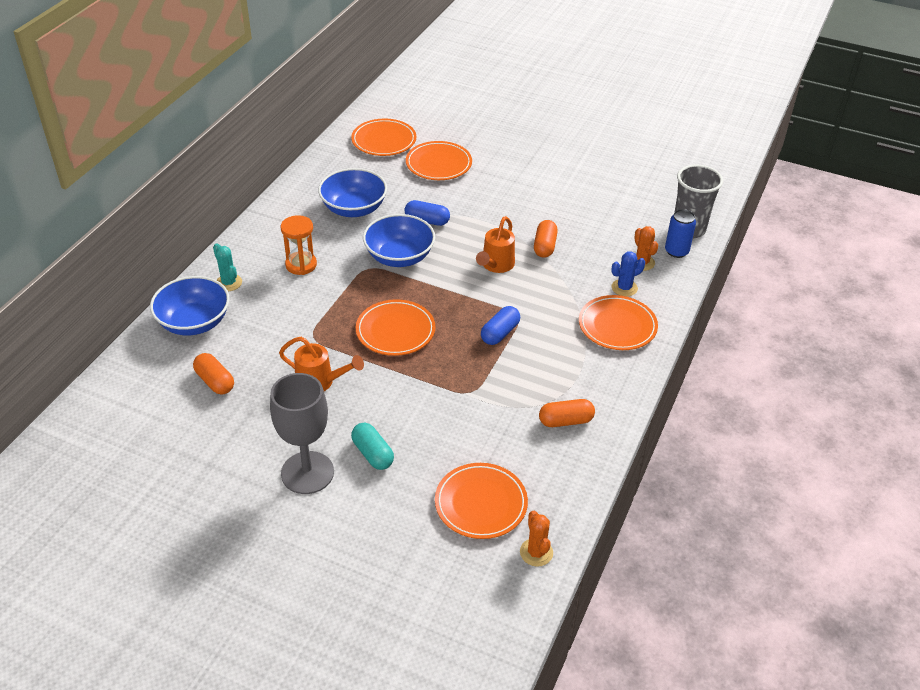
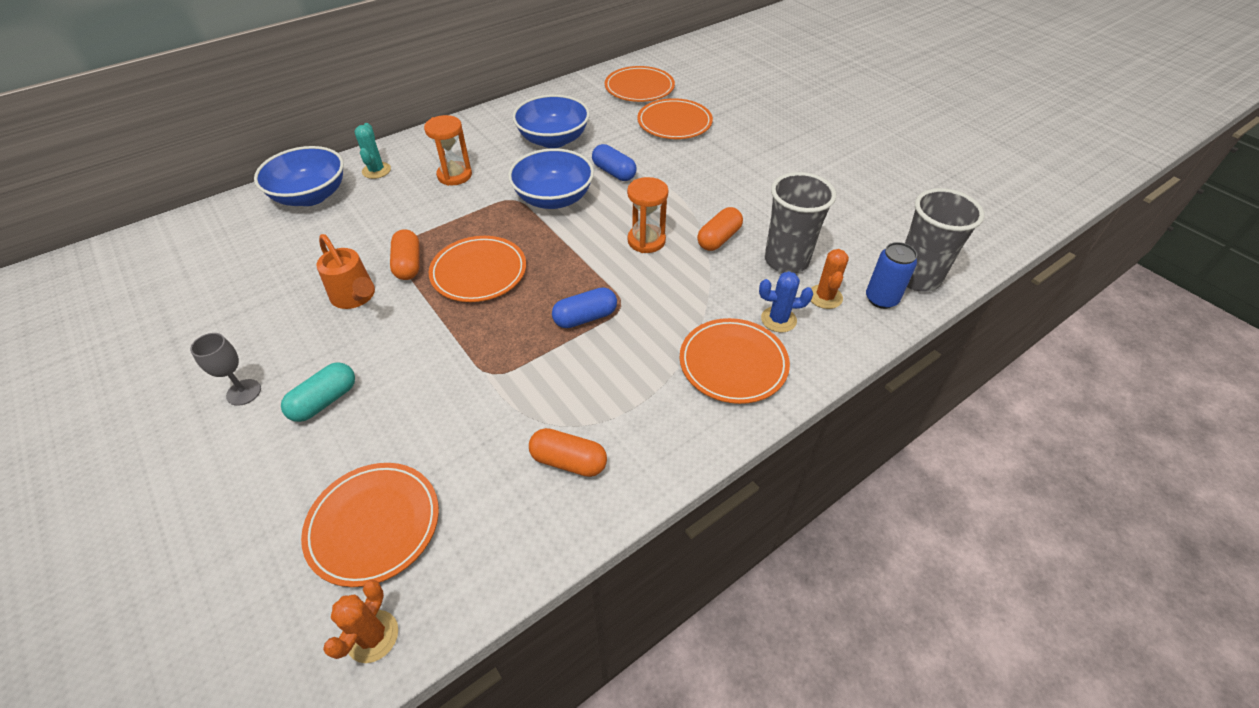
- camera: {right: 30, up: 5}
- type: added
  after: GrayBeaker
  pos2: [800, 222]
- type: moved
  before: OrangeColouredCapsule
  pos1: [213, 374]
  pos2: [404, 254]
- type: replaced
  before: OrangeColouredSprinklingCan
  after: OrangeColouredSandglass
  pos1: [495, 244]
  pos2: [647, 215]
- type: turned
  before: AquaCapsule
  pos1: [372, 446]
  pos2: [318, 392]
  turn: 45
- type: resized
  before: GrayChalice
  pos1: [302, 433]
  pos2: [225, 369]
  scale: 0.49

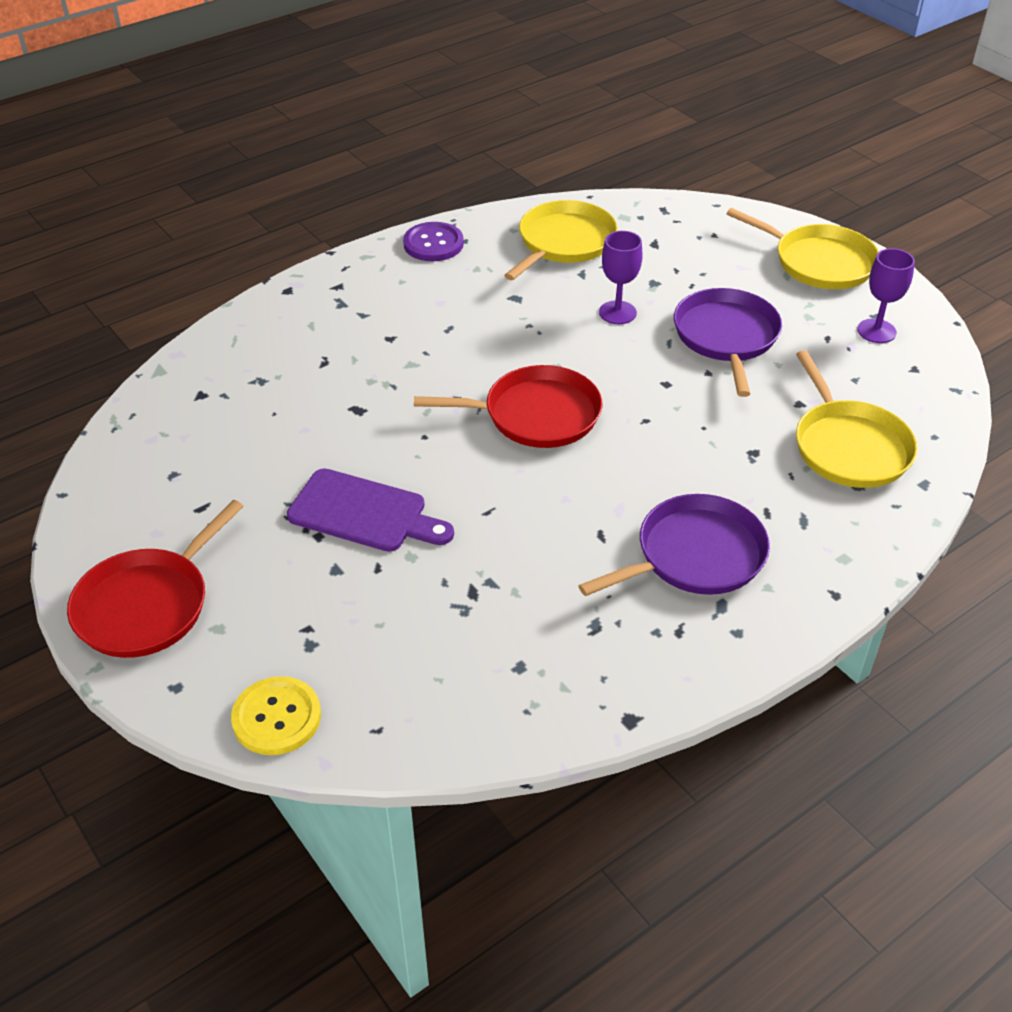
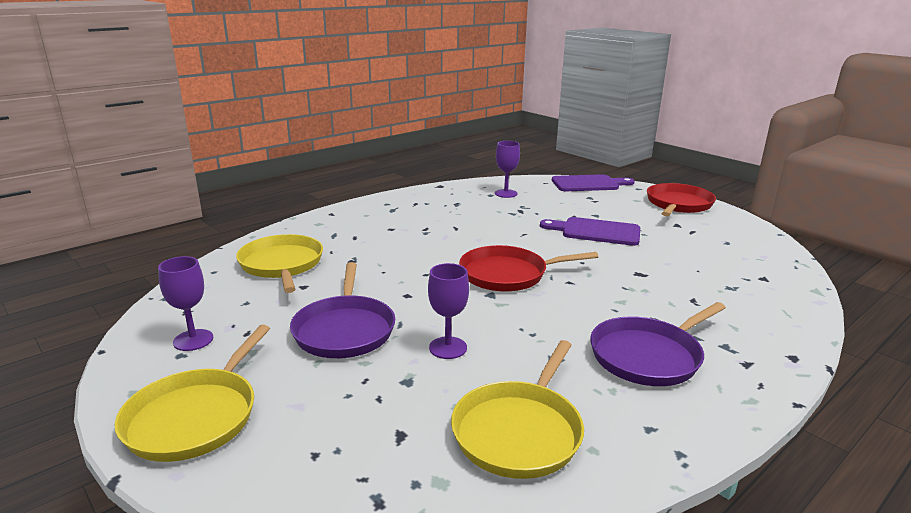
- camera: {right: 175, up: -20}
- type: removed
  before: VioletShirtButton
  pos1: [433, 241]
- type: added
  after: VioletChalice
  pos2: [507, 169]
- type: moved
  before: VioletPan
  pos1: [674, 545]
  pos2: [658, 344]
- type: replaced
  before: BrightYellowShirtButton
  after: VioletChoppingBoard
  pos1: [276, 715]
  pos2: [593, 182]
- type: turned
  before: BrightYellowPan
  pos1: [802, 248]
  pos2: [192, 393]
  turn: -105

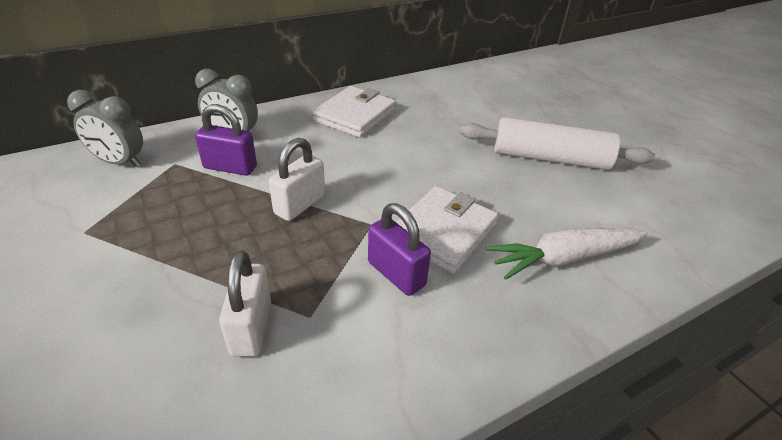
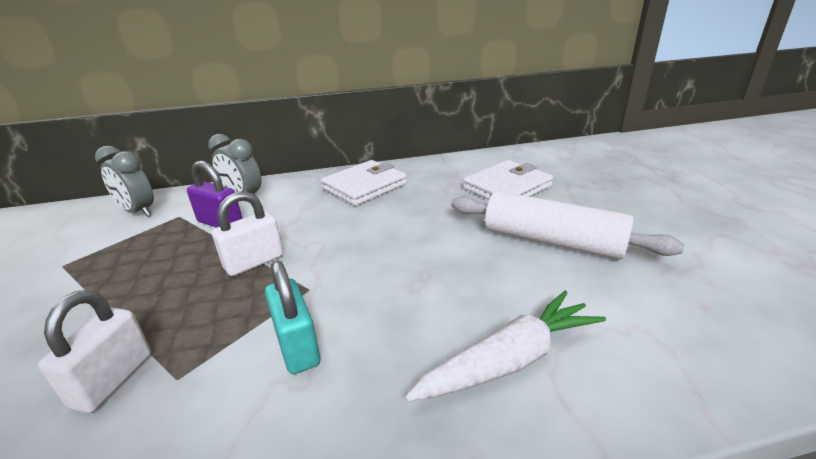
- camera: {right: 20, up: -10}
- type: moved
  before: SnowWhiteCardWallet
  pos1: [447, 230]
  pos2: [508, 180]
- type: recoloured
  before: VioletPadlock
  after: AquaPadlock
  pos1: [399, 249]
  pos2: [292, 317]
- type: turned
  before: SnowWhiteCarrot
  pos1: [567, 254]
  pos2: [505, 346]
  turn: 150

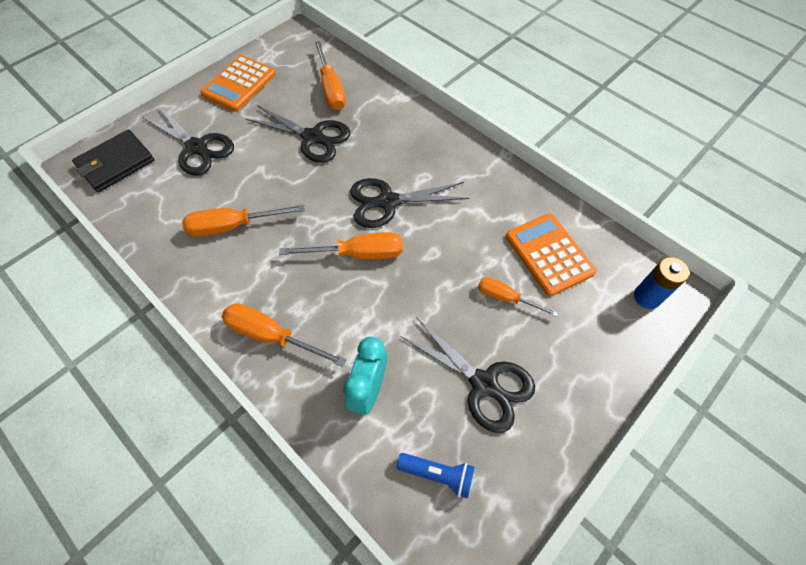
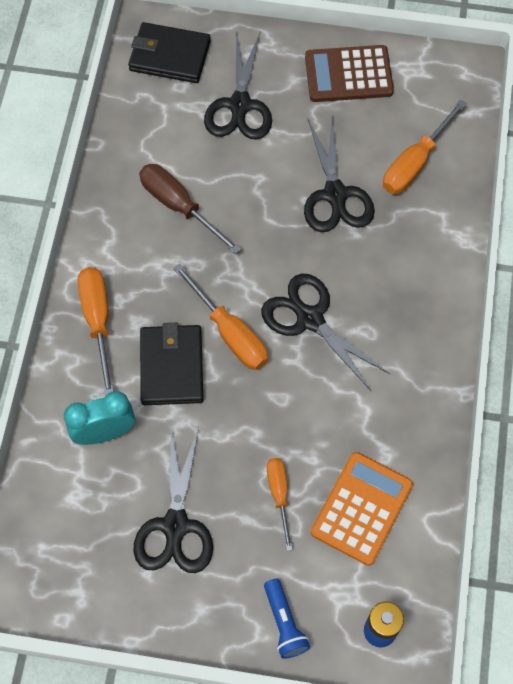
- camera: {right: 55, up: 5}
- type: added
  after: EbonyCardWallet
  pos2: [171, 364]
- type: moved
  before: BlueTorch
  pos1: [435, 476]
  pos2: [287, 619]
- type: recoloured
  before: OrangeColouredHandScrewdriver
  after: BrownHandScrewdriver
  pos1: [243, 221]
  pos2: [190, 209]
- type: recoloured
  before: OrangeColouredCalculator
  after: BrownCalculator
  pos1: [238, 83]
  pos2: [349, 73]

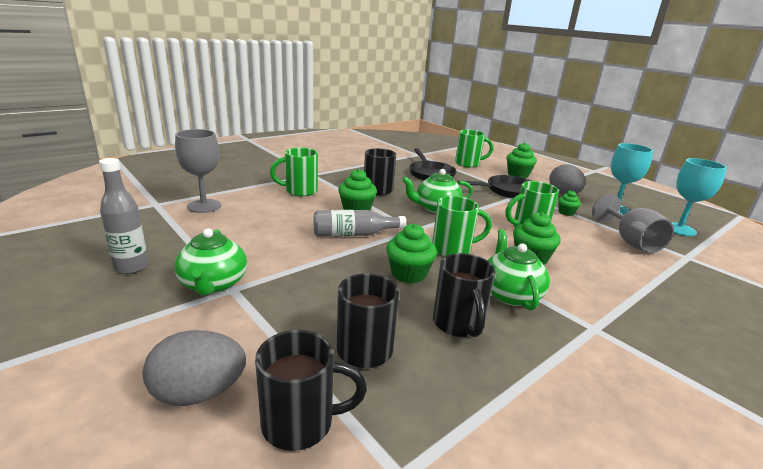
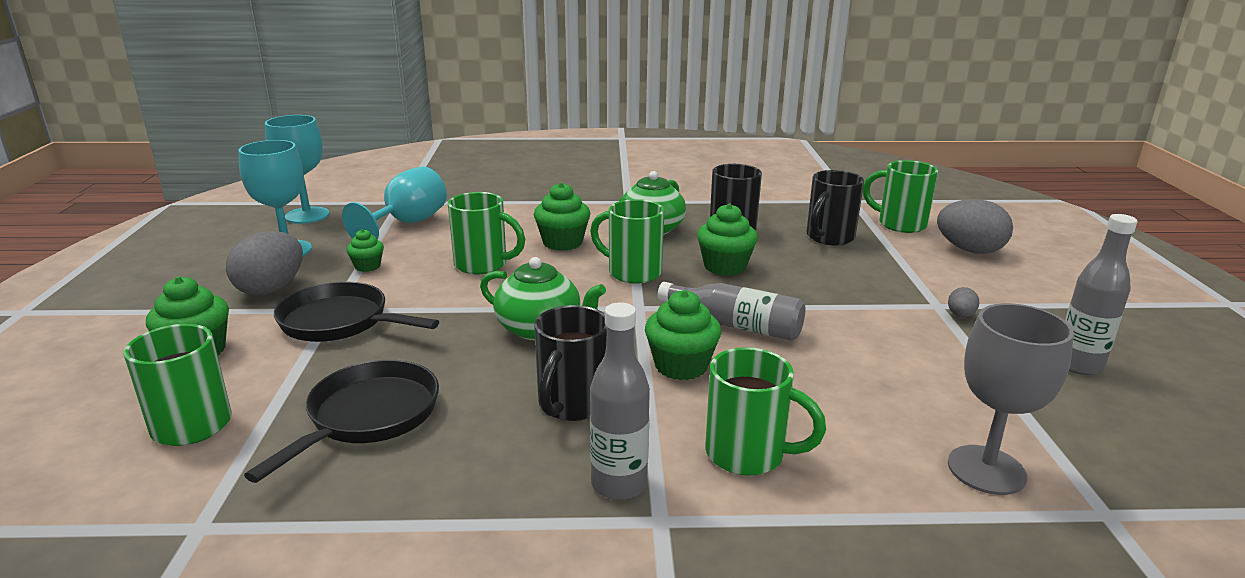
- camera: {right: -140, up: 0}
- type: added
  after: GrayBottle
  pos2: [620, 401]
- type: replaced
  before: GreenChinaTeapot
  after: GrayEgg
  pos1: [210, 262]
  pos2: [963, 302]
- type: recoloured
  before: EbonyTeaMug
  after: GreenTeaMug
  pos1: [311, 390]
  pos2: [900, 196]
- type: recoloured
  before: GrayChalice
  after: AquaChalice
  pos1: [633, 223]
  pos2: [394, 203]

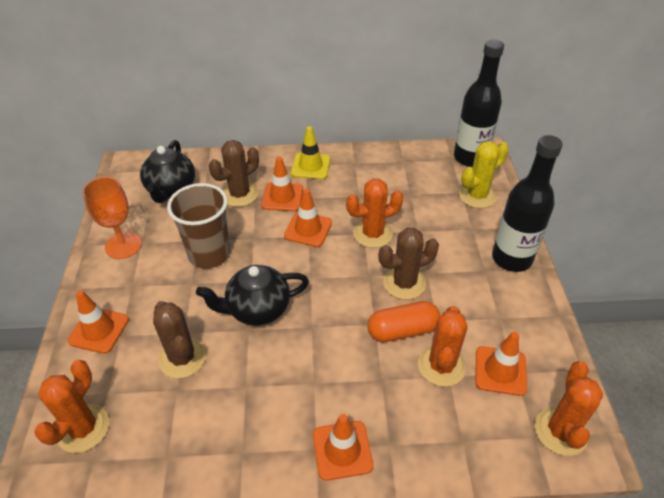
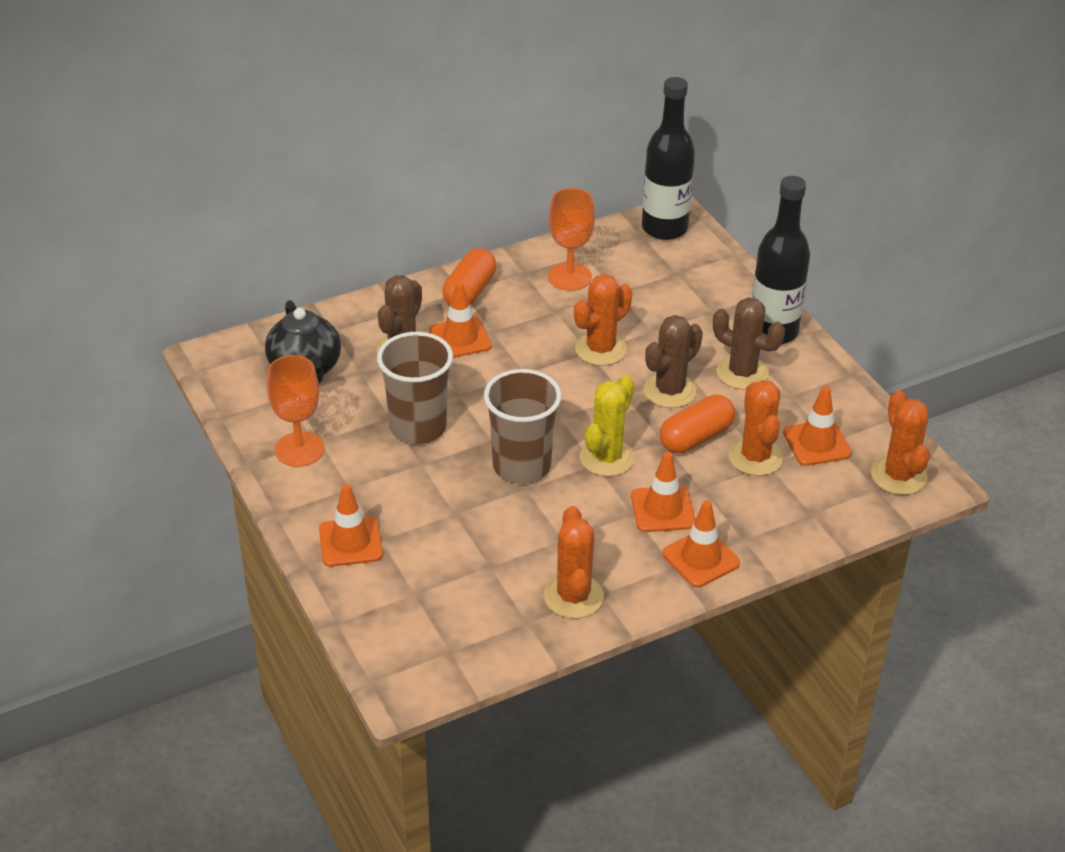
- camera: {right: -25, up: -5}
- type: added
  after: OrangeColouredChalice
  pos2: [571, 239]
- type: moved
  before: OrangeColouredPricklyPlant
  pos1: [71, 406]
  pos2: [574, 562]
- type: moved
  before: BrownPricklyPlant
  pos1: [179, 339]
  pos2: [749, 343]
- type: moved
  before: OrangeColouredSafetyCone
  pos1: [308, 217]
  pos2: [663, 492]
- type: moved
  before: BrightYellowPricklyPlant
  pos1: [484, 174]
  pos2: [607, 426]
- type: replaced
  before: EbonyChinaTeapot
  after: BrownBeaker
  pos1: [252, 295]
  pos2: [522, 426]
- type: replaced
  before: BrightYellowSafetyCone
  after: OrangeColouredCapsule
  pos1: [310, 152]
  pos2: [469, 276]

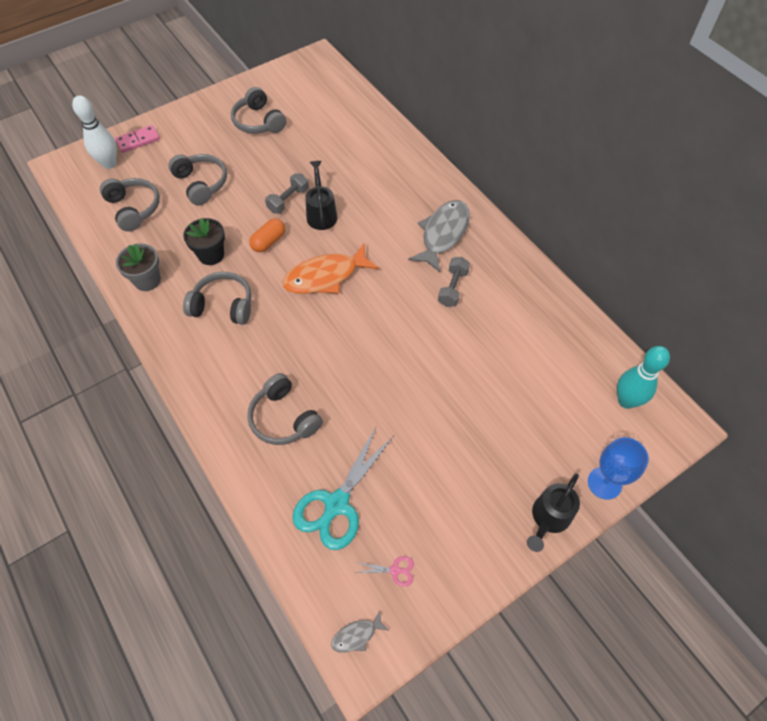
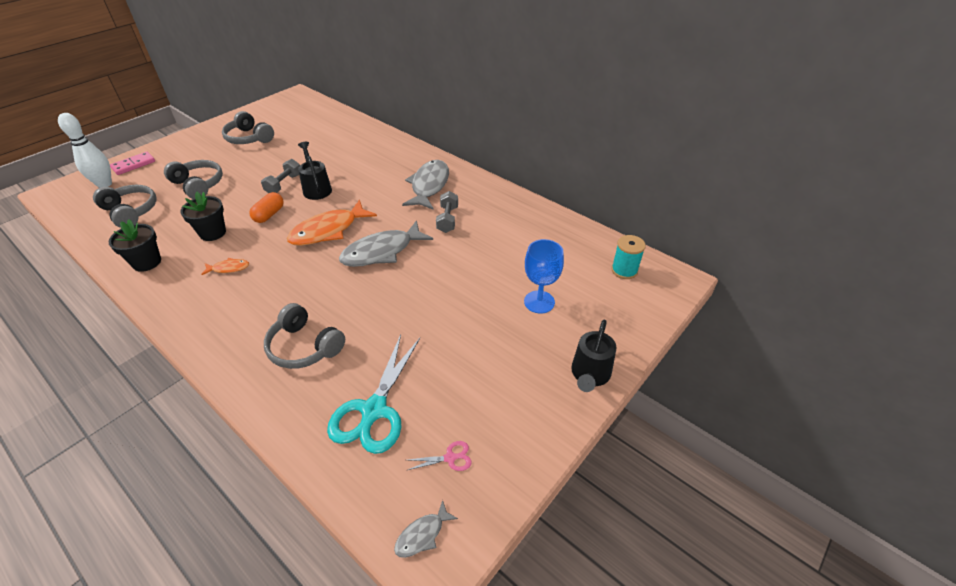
- camera: {right: -15, up: -15}
- type: added
  after: GrayFishFigure
  pos2: [386, 243]
- type: moved
  before: BlueChalice
  pos1: [618, 468]
  pos2: [544, 276]
- type: replaced
  before: GrayHeadset
  after: OrangeColouredFishFigure
  pos1: [217, 298]
  pos2: [225, 266]
- type: replaced
  before: AquaTenpin
  after: AquaSpool
  pos1: [643, 377]
  pos2: [628, 257]
- type: recoloured
  before: GrayPlantPot
  after: EbonyPlantPot
  pos1: [138, 267]
  pos2: [135, 245]

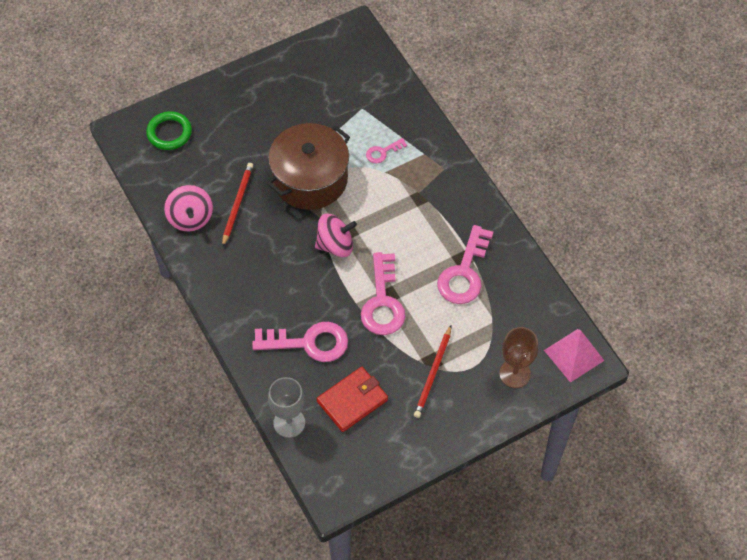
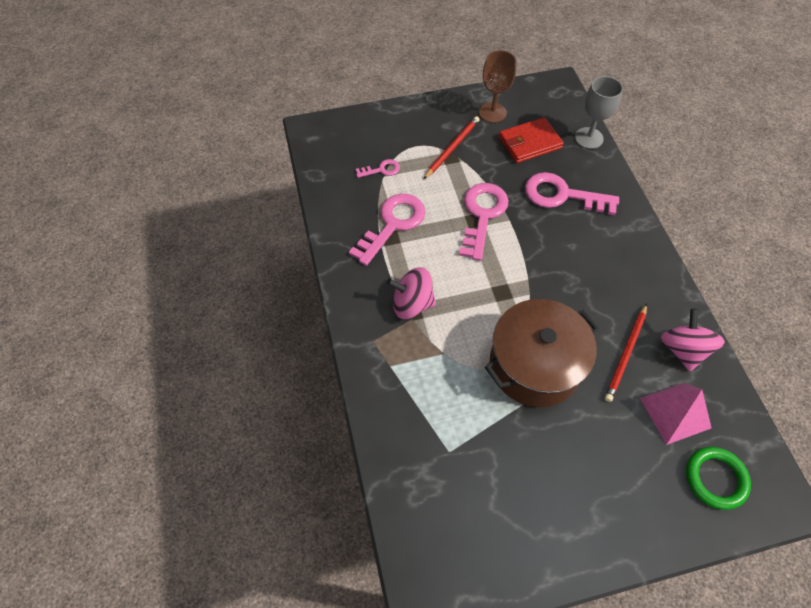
- camera: {right: -165, up: 0}
- type: moved
  before: RosyWhirligig
  pos1: [336, 235]
  pos2: [411, 293]
- type: moved
  before: RosyLatchkey
  pos1: [386, 150]
  pos2: [378, 168]
- type: moved
  before: BrownChalice
  pos1: [518, 357]
  pos2: [497, 86]
- type: moved
  before: RosySolidPyramid
  pos1: [574, 356]
  pos2: [676, 414]

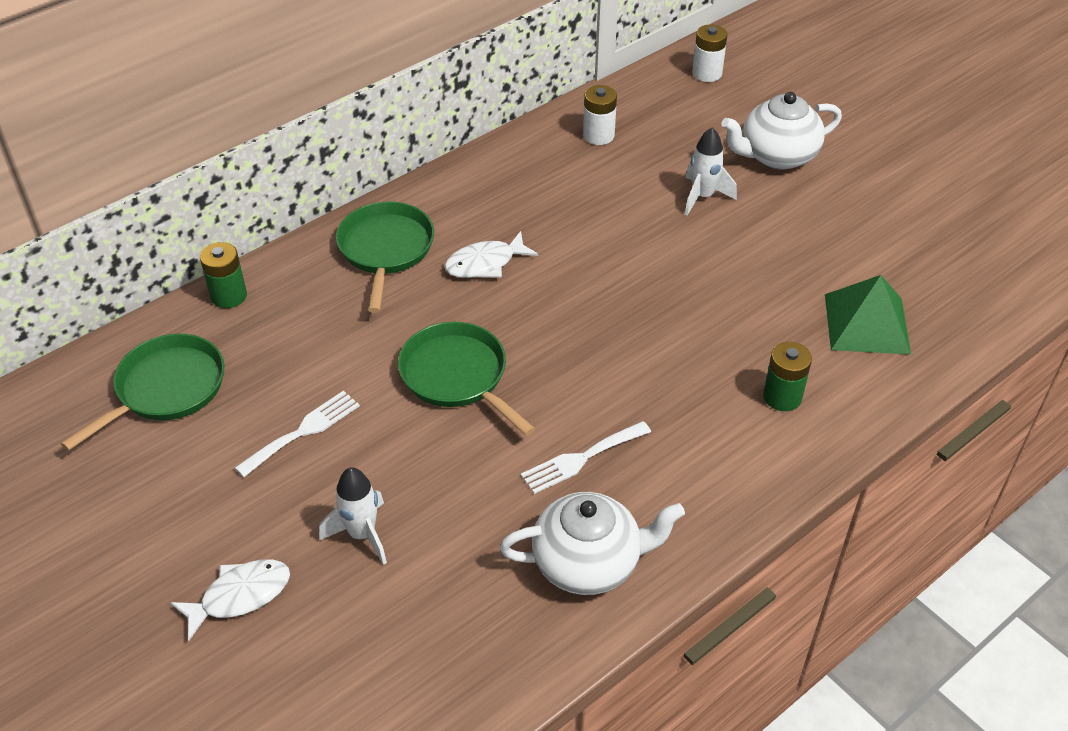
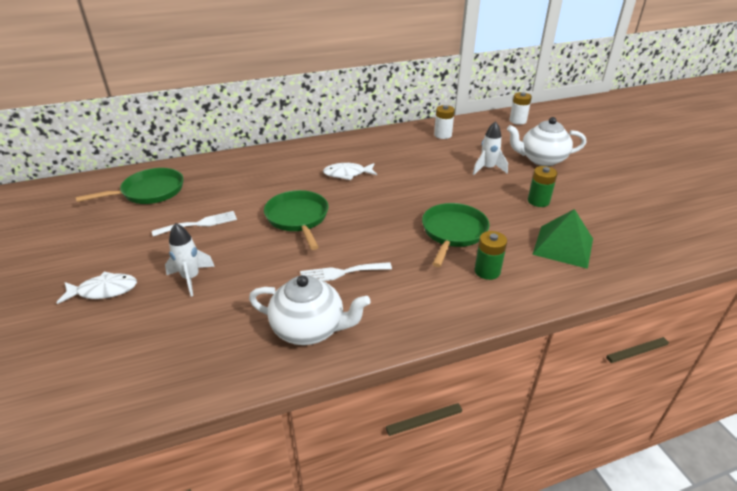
- camera: {right: 20, up: -10}
- type: moved
  before: GreenPowerCell
  pos1: [223, 275]
  pos2: [542, 186]
- type: moved
  before: GreenPan
  pos1: [385, 257]
  pos2: [455, 235]

